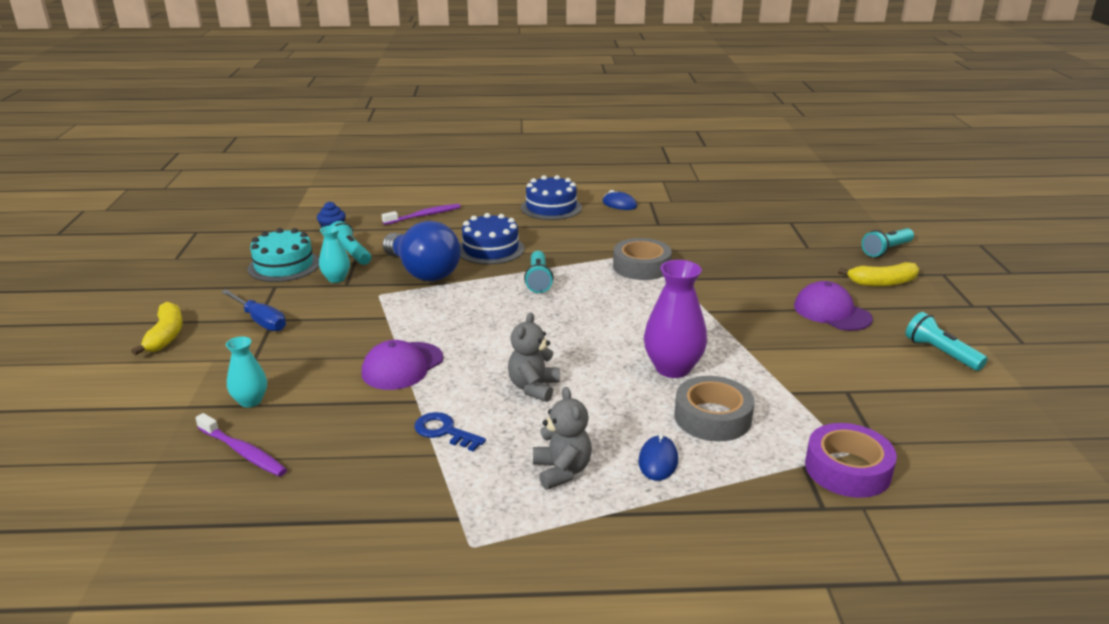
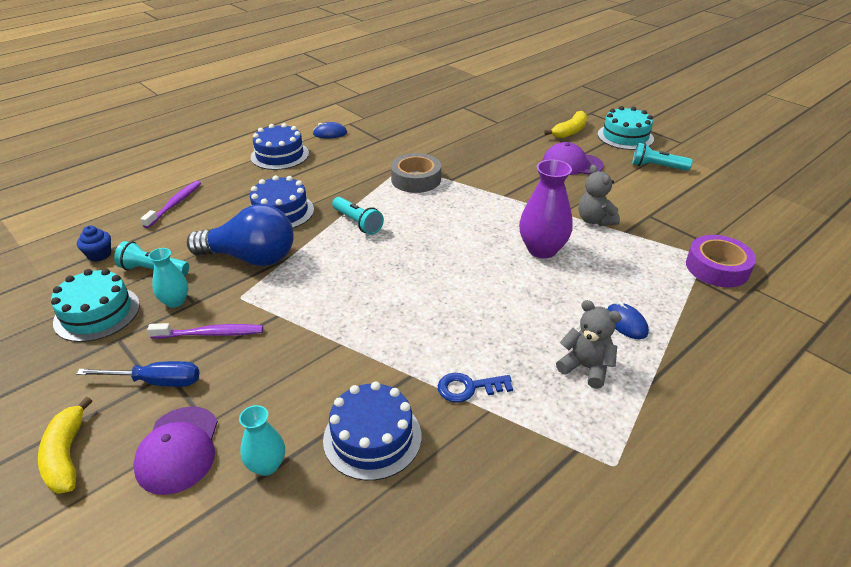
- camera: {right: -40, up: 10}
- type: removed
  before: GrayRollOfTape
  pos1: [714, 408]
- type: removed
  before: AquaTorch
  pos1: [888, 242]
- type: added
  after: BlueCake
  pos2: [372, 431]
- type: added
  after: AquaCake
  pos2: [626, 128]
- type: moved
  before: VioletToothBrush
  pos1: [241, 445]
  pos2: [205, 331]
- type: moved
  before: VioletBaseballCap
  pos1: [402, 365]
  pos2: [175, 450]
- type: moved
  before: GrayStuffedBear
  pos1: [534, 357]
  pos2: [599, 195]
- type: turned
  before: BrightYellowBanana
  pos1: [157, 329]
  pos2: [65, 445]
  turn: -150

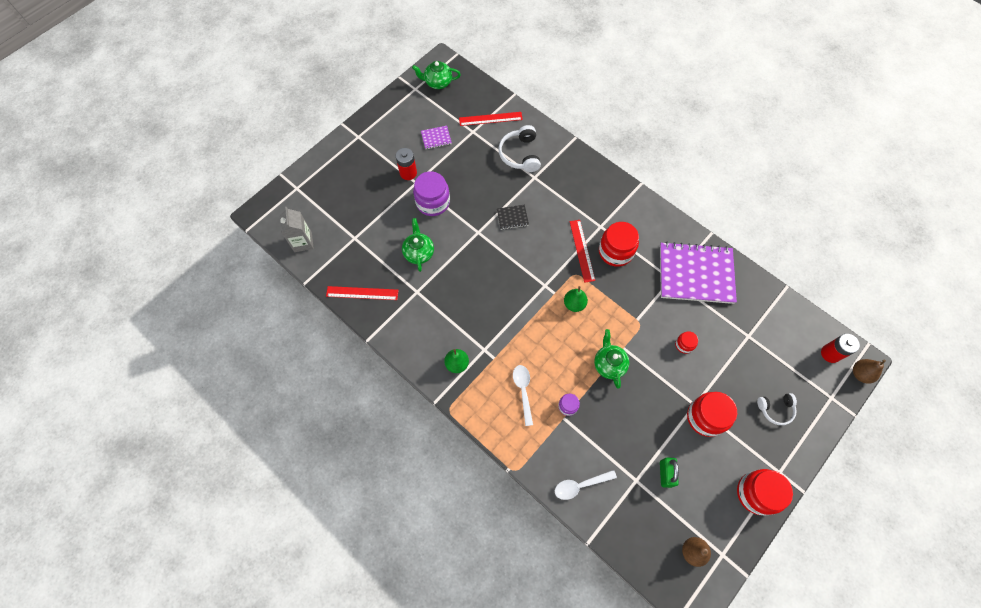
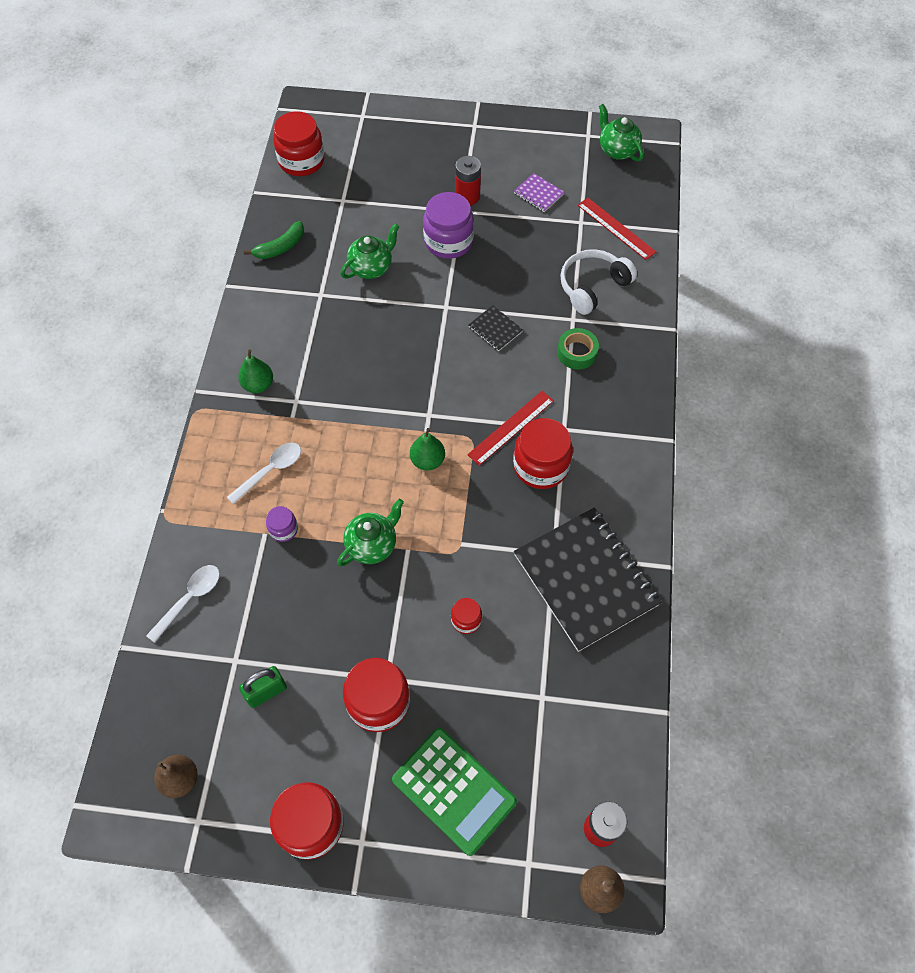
- camera: {right: 55, up: -5}
- type: added
  after: GreenRollOfTape
  pos2: [578, 349]
- type: replaced
  before: GrayJuiceCarton
  after: CrimsonPreserveJar
  pos1: [297, 229]
  pos2: [299, 143]
- type: replaced
  before: CrimsonRuler
  after: GreenBanana
  pos1: [362, 293]
  pos2: [274, 240]
- type: replaced
  before: SnowWhiteHeadset
  after: GreenCalculator
  pos1: [777, 409]
  pos2: [454, 792]
- type: recoloured
  before: VioletExerciseBook
  after: EbonyExerciseBook
  pos1: [698, 273]
  pos2: [588, 579]
- type: turned
  before: SnowWhiteSpoon
  pos1: [586, 485]
  pos2: [183, 604]
  turn: 90

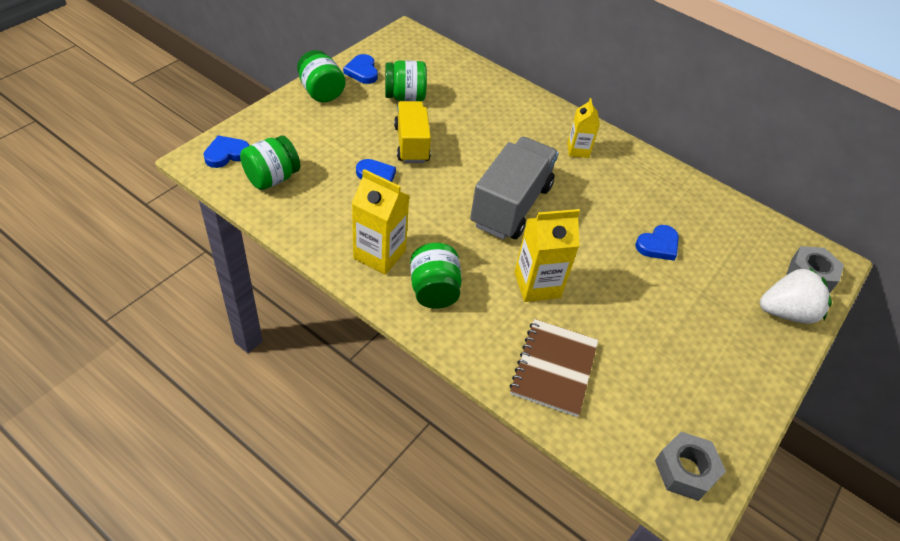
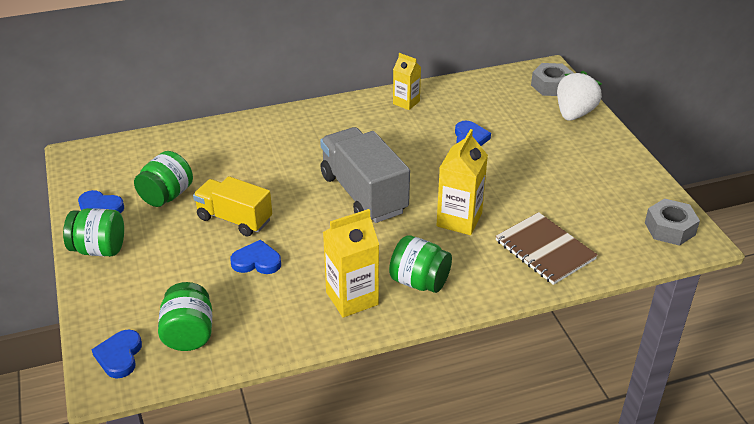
- camera: {right: -50, up: -10}
- type: moved
  before: BrightYellowJuiceCarton
  pos1: [583, 128]
  pos2: [407, 81]

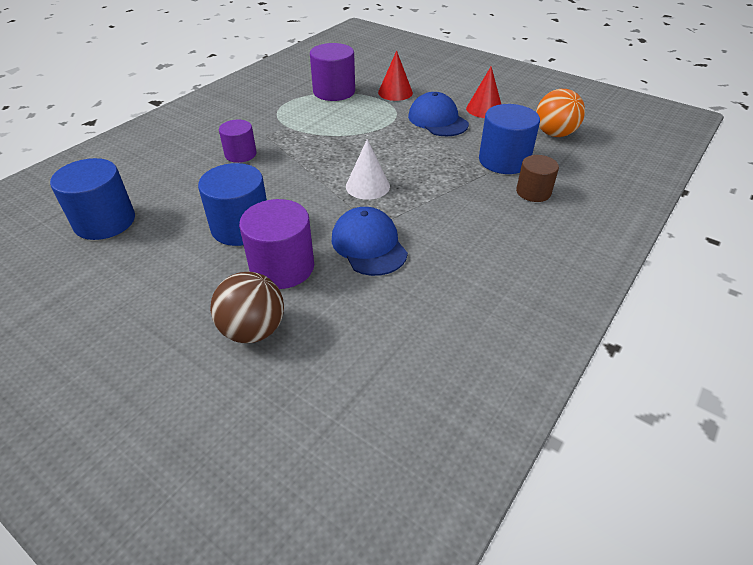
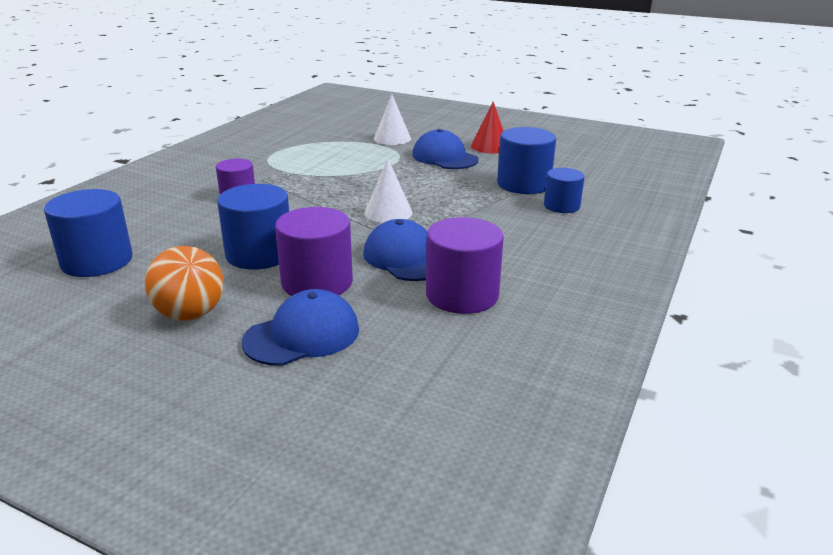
- camera: {right: -10, up: -15}
- type: moved
  before: VioletCylinderShape
  pos1: [332, 72]
  pos2: [465, 265]
- type: moved
  before: OrangeColouredBall
  pos1: [560, 113]
  pos2: [184, 283]
- type: replaced
  before: BrownBall
  after: BlueBaseballCap
  pos1: [247, 307]
  pos2: [300, 327]
- type: recoloured
  before: CrimsonSolidCone
  after: SnowWhiteSolidCone
  pos1: [395, 75]
  pos2: [392, 120]
- type: recoloured
  before: BrownCylinderShape
  after: BlueCylinderShape
  pos1: [537, 178]
  pos2: [564, 190]

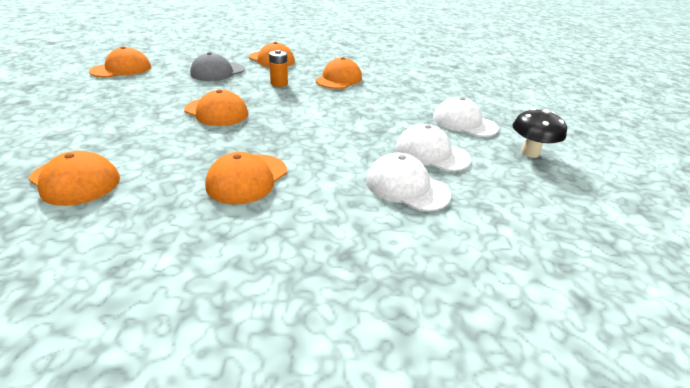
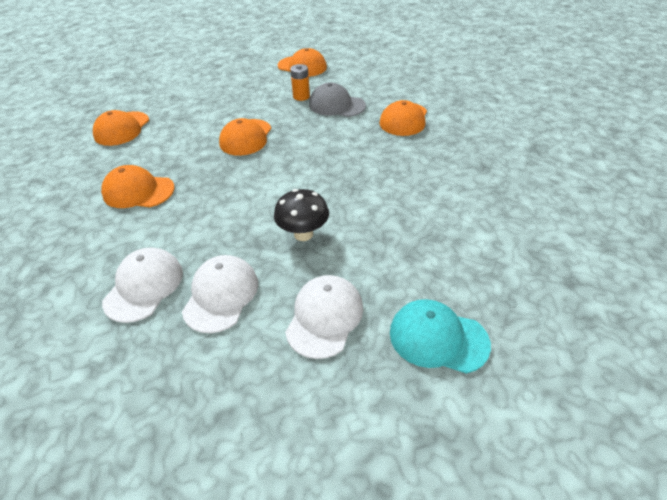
- camera: {right: 75, up: 10}
- type: removed
  before: OrangeColouredBaseballCap
  pos1: [338, 73]
- type: added
  after: AquaBaseballCap
  pos2: [440, 336]
- type: moved
  before: OrangeColouredPowerCell
  pos1: [278, 68]
  pos2: [300, 82]
- type: moved
  before: EbonyMushroom
  pos1: [539, 133]
  pos2: [301, 215]

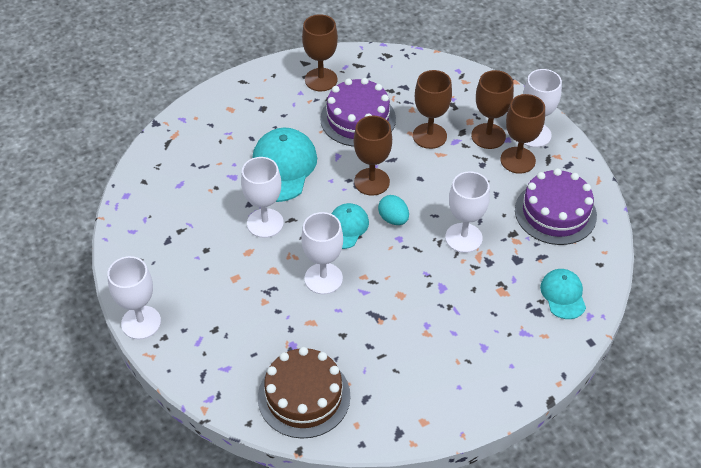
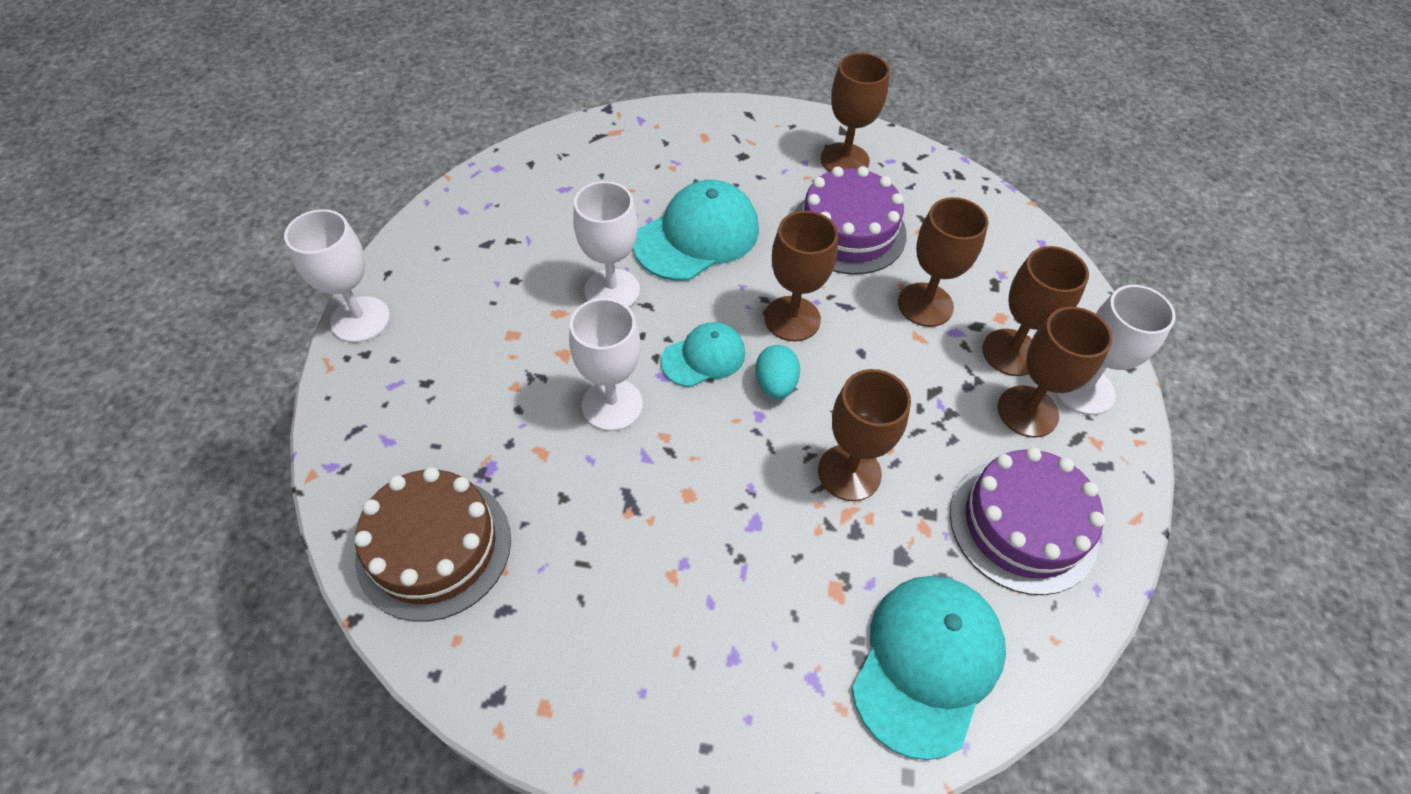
- camera: {right: 35, up: 5}
- type: recoloured
  before: SnowWhiteChalice
  after: BrownChalice
  pos1: [467, 212]
  pos2: [864, 435]
- type: resized
  before: AquaBaseballCap
  pos1: [563, 294]
  pos2: [929, 668]
  scale: 1.71

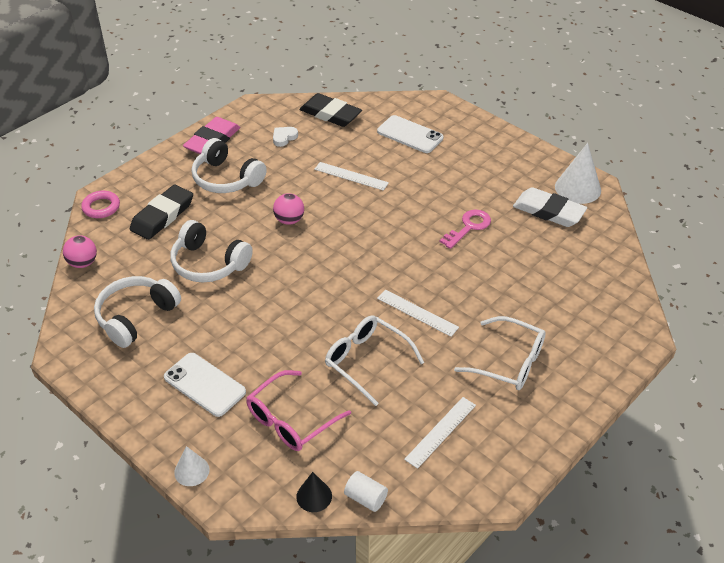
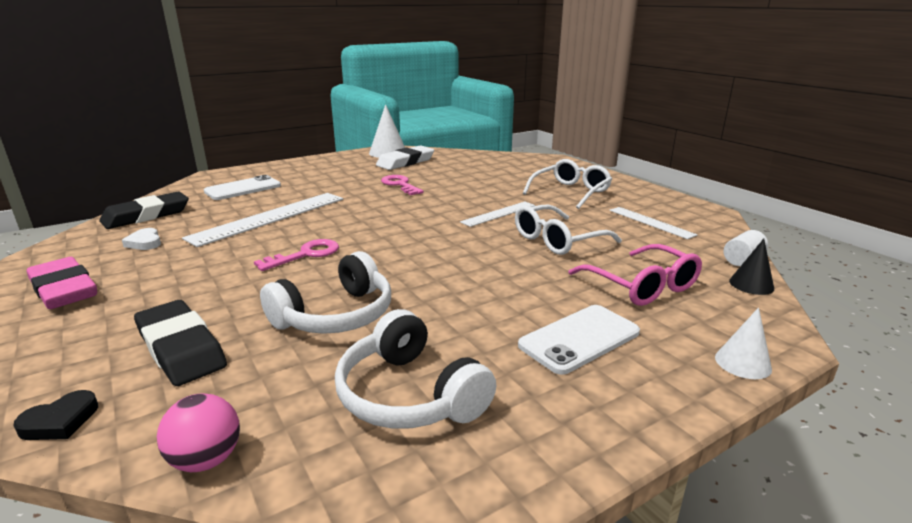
- camera: {right: -75, up: -20}
- type: removed
  before: SnowWhiteHeadset
  pos1: [229, 165]
- type: replaced
  before: RosyRing
  after: EbonyHeart
  pos1: [100, 204]
  pos2: [55, 415]
- type: replaced
  before: RosyBall
  after: RosyLatchkey
  pos1: [288, 209]
  pos2: [296, 255]
- type: resized
  before: SnowWhiteRuler
  pos1: [351, 176]
  pos2: [262, 220]
  scale: 1.81

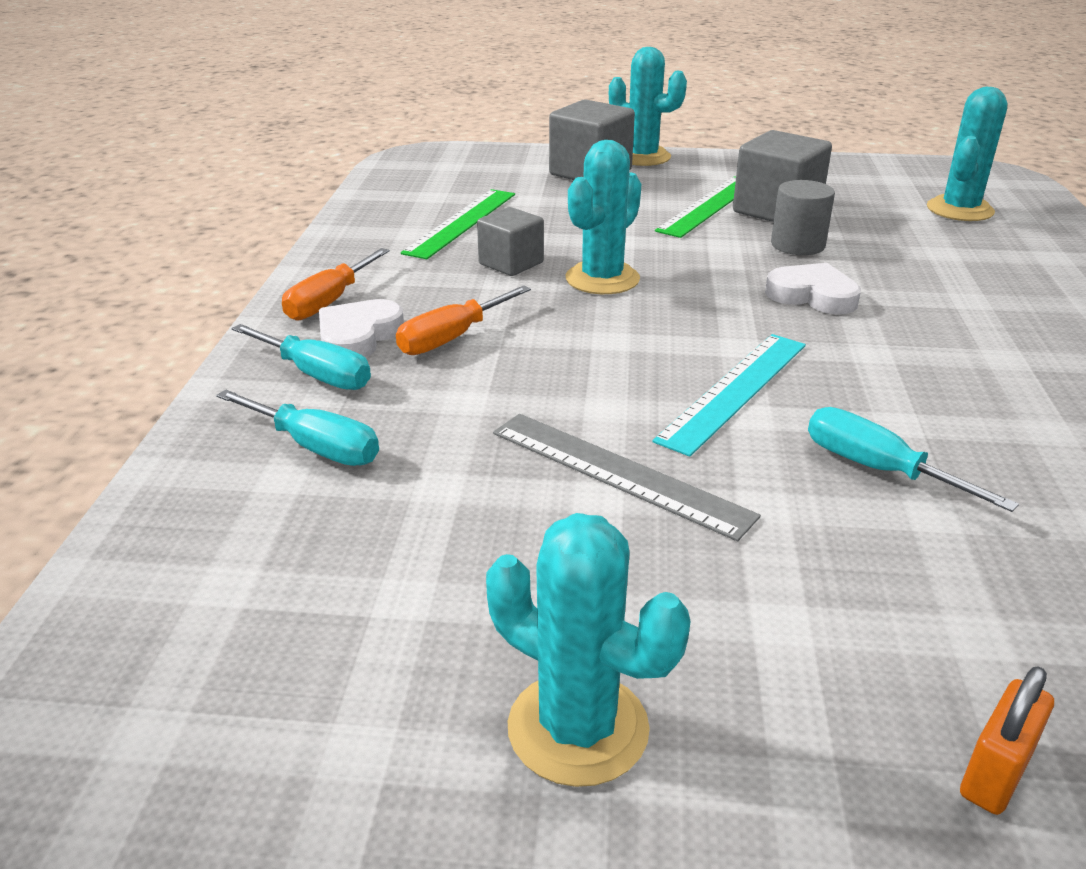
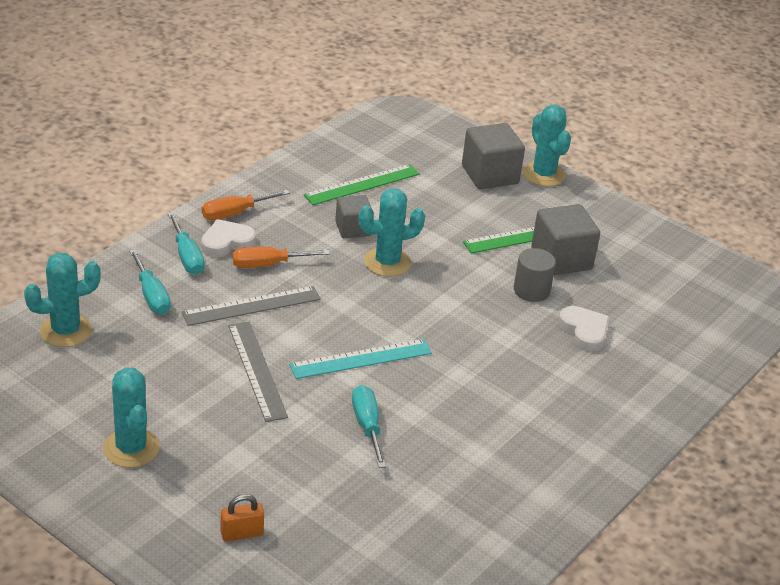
- camera: {right: 30, up: 5}
- type: added
  after: GrayRuler
  pos2: [251, 306]
- type: moved
  before: SnowWhiteHeart
  pos1: [813, 288]
  pos2: [584, 329]
- type: moved
  before: AquaPricklyPlant
  pos1: [967, 154]
  pos2: [62, 300]

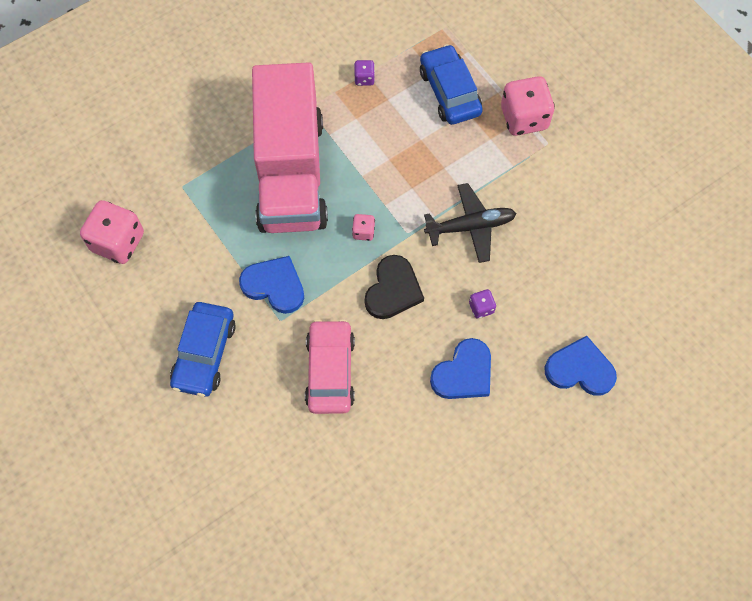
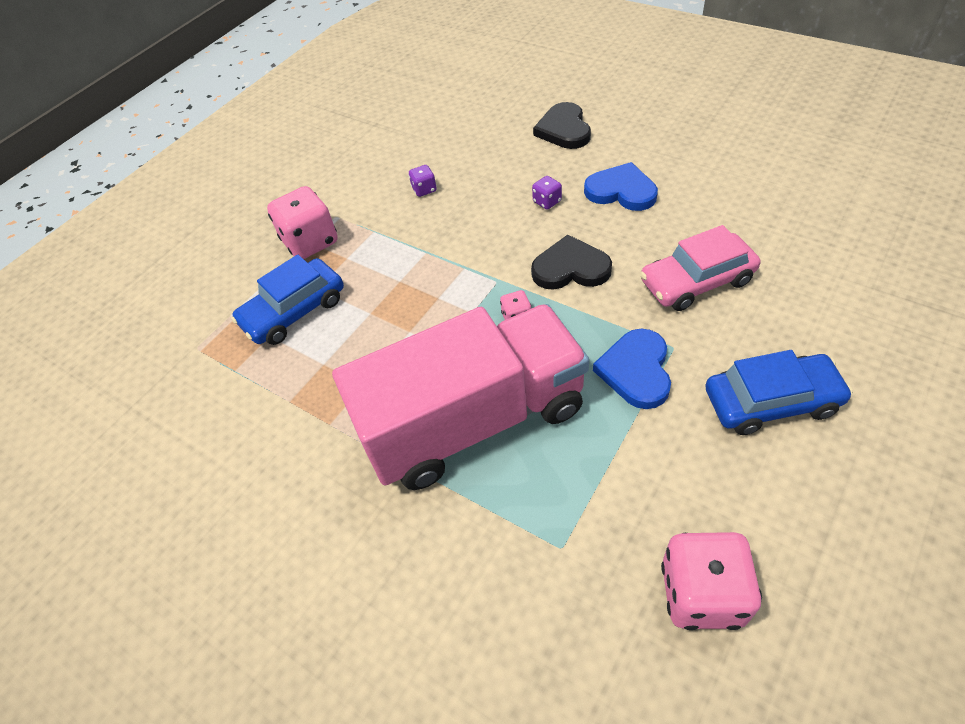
- camera: {right: -105, up: -15}
- type: removed
  before: EbonyPlane
  pos1: [470, 223]
- type: moved
  before: VioletDie
  pos1: [364, 73]
  pos2: [423, 181]
- type: recoloured
  before: BlueHeart
  after: EbonyHeart
  pos1: [581, 366]
  pos2: [562, 125]

